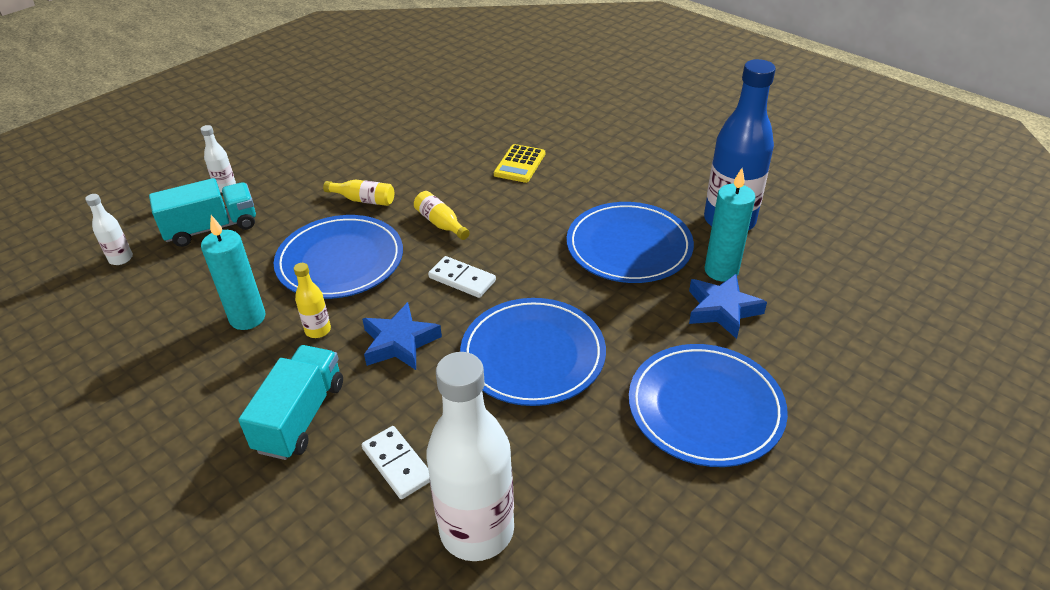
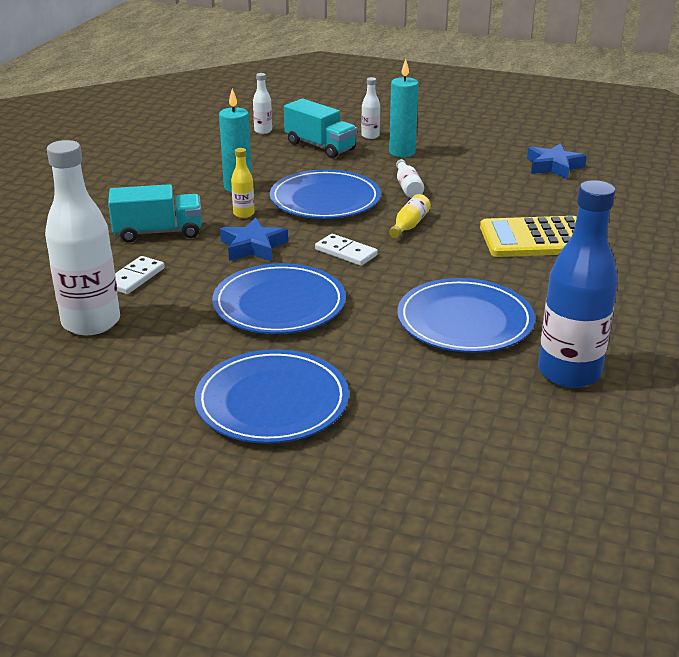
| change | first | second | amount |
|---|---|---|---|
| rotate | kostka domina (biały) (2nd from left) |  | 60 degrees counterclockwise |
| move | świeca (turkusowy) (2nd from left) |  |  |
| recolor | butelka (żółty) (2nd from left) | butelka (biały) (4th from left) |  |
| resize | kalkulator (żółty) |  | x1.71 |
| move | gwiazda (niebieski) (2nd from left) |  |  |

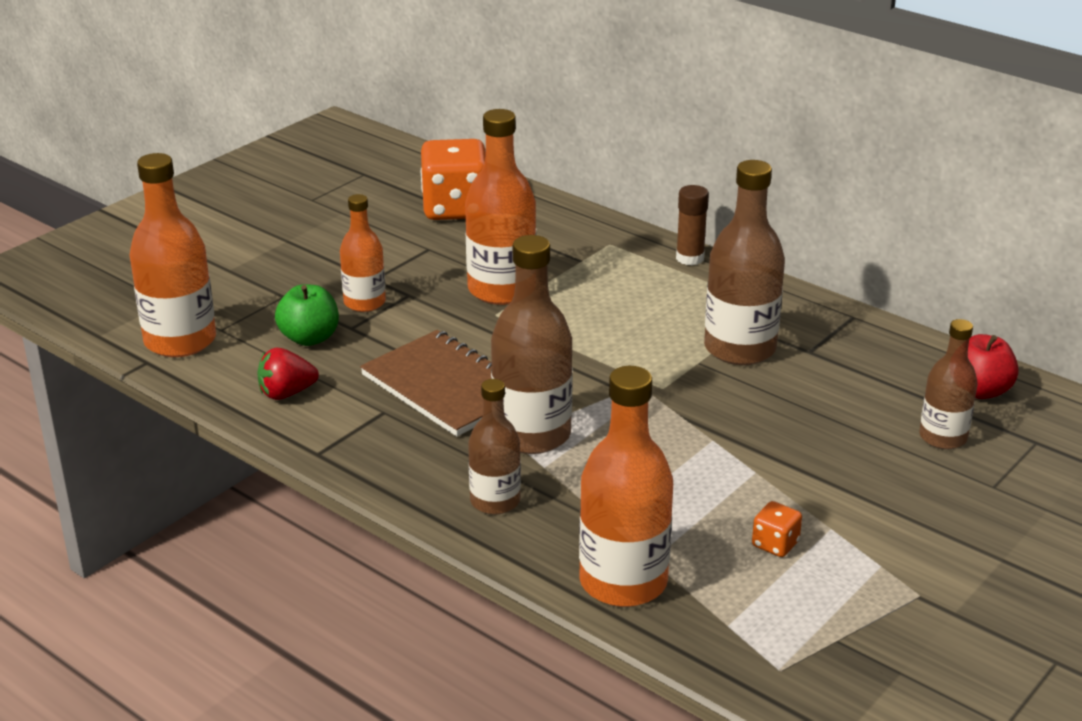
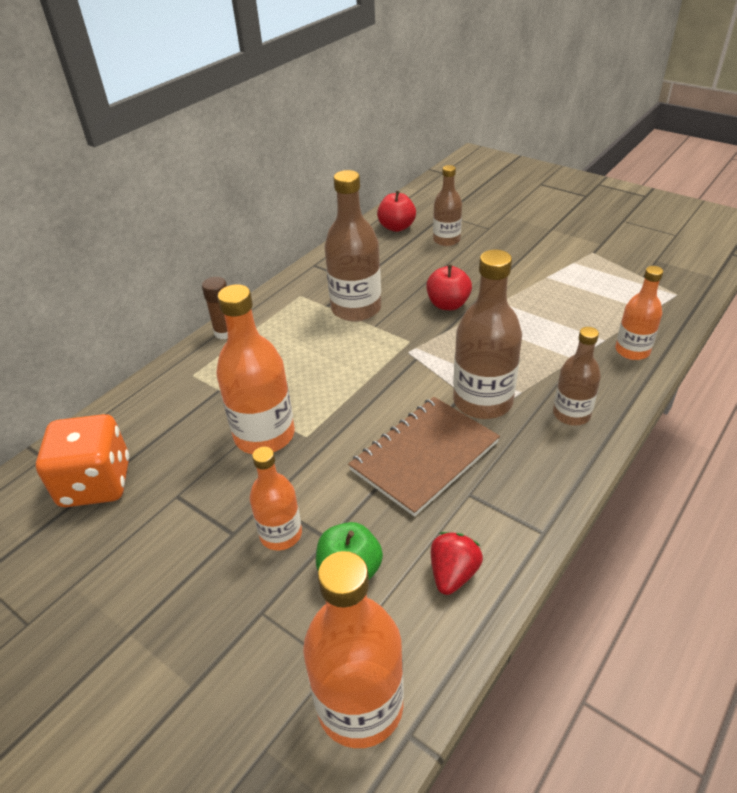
| change | first | second | amount |
|---|---|---|---|
| insert |  | jabłko (czerwony) (2nd from left) |  |
| rotate | truskawka (czerwony) |  | 135 degrees counterclockwise |
| resize | butelka (pomarańczowy) (4th from left) |  | x0.61 |
| delete | kostka do gry (pomarańczowy) (2nd from left) |  |  |

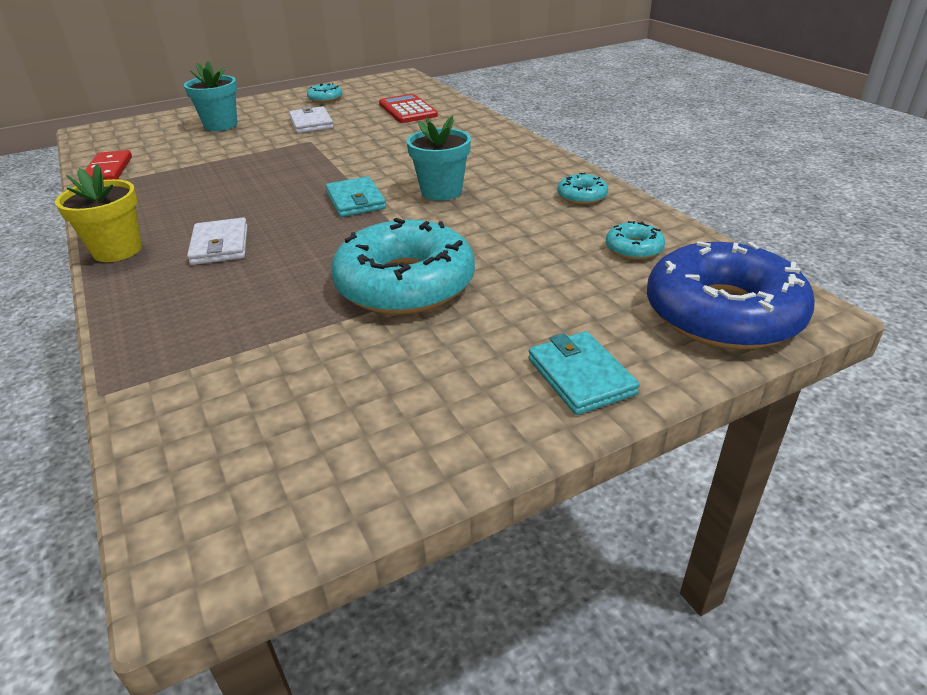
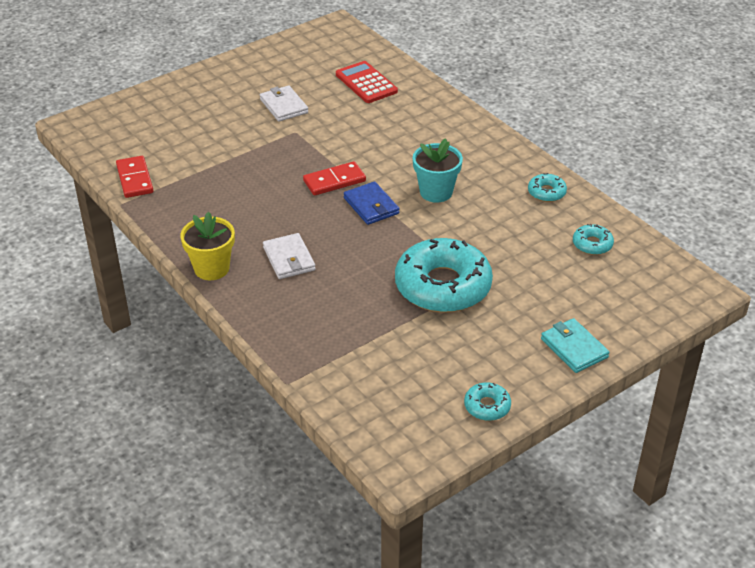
| change | first | second | amount |
|---|---|---|---|
| insert |  | kostka domina (czerwony) (2nd from left) |  |
| recolor | portfel (turkusowy) (1st from left) | portfel (niebieski) |  |
| move | donut (turkusowy) (1st from left in the first image) | donut (turkusowy) (2nd from left) |  |
| delete | doniczka (turkusowy) (1st from left) |  |  |
| delete | donut (niebieski) |  |  |

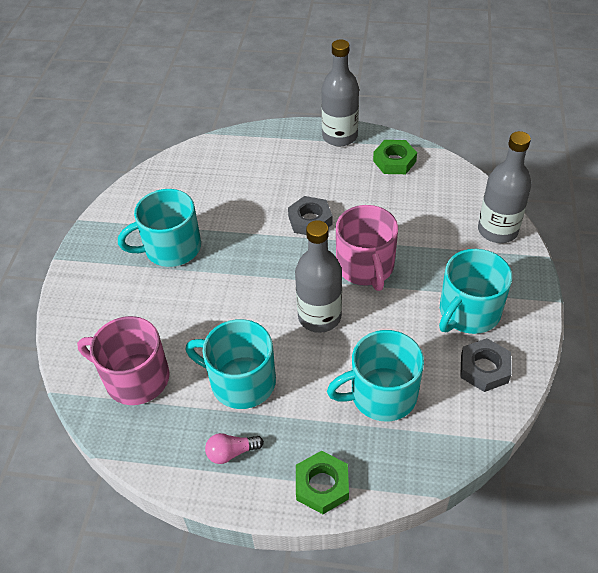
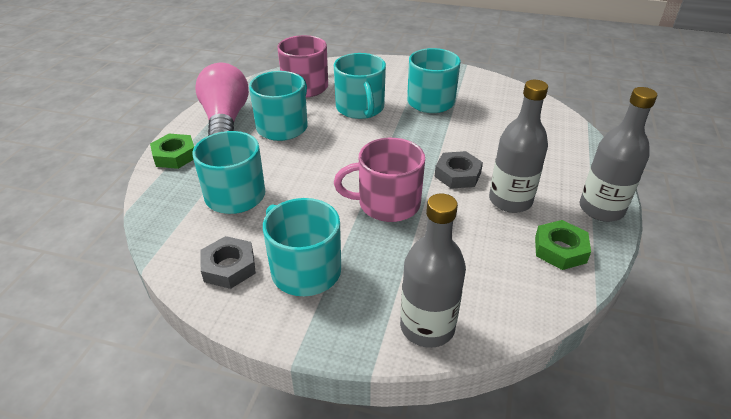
| change | first | second | amount |
|---|---|---|---|
| resize | żarówka (różowy) |  | x2.38 |
| insert |  | kubek (turkusowy) (4th from left) |  |
| move | butelka (szary) (1st from left in the first image) | butelka (szary) (2nd from left) |  |

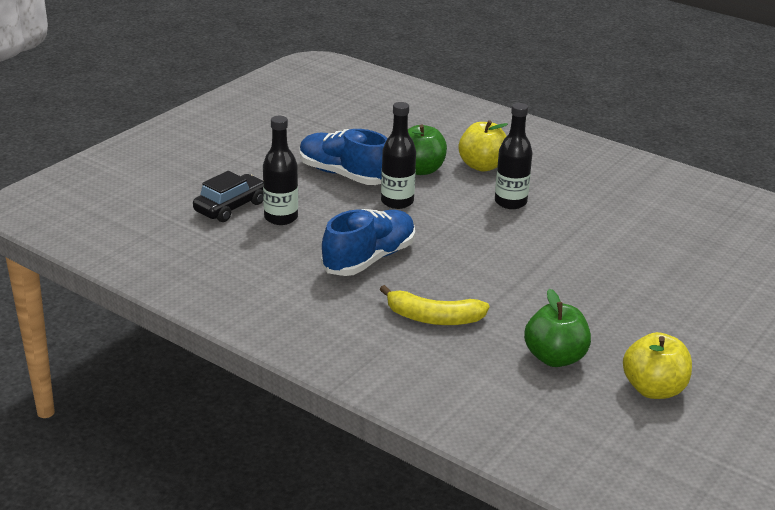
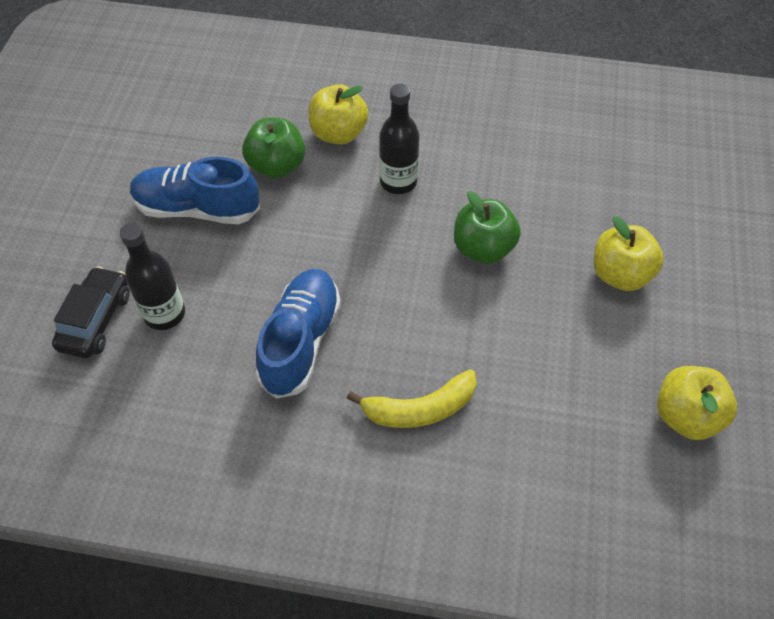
| change | first | second | amount |
|---|---|---|---|
| move | jabłko (zielony) (2nd from left) |  |  |
| insert |  | jabłko (żółty) (2nd from left) |  |
| delete | butelka (czarny) (2nd from left) |  |  |

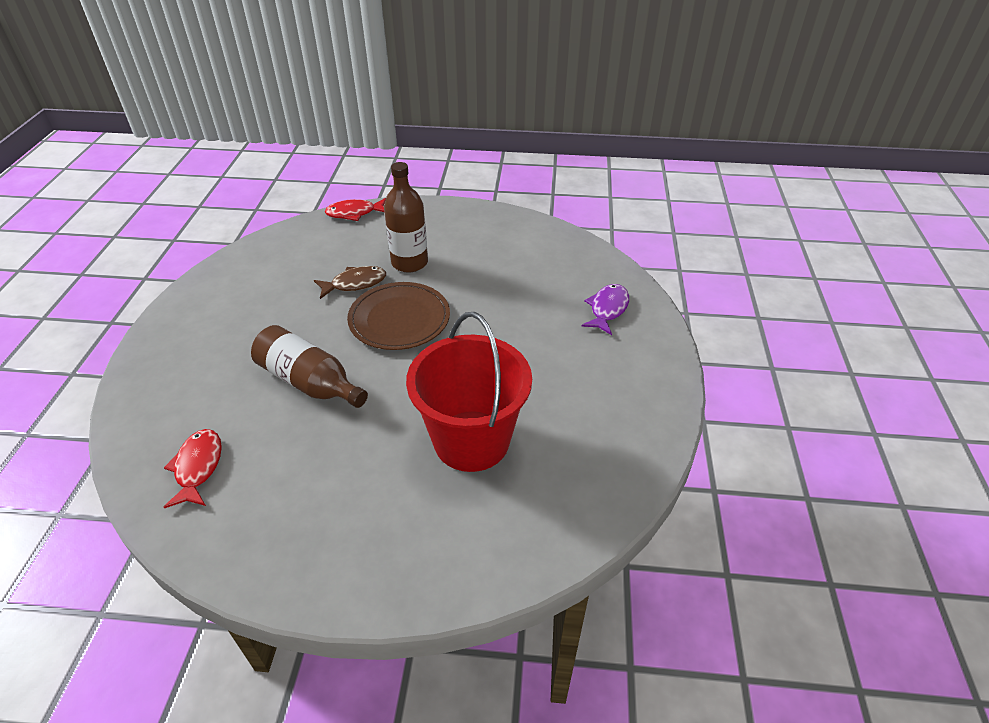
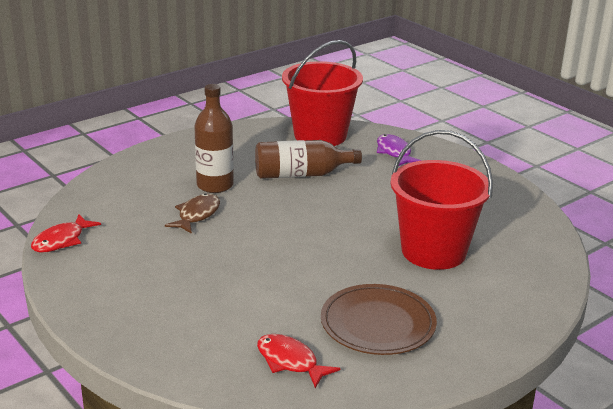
| change | first | second | amount |
|---|---|---|---|
| move | ryba (czerwony) (2nd from left in the first image) | ryba (czerwony) (1st from left) |  |
| move | butelka (brązowy) (1st from left in the first image) | butelka (brązowy) (2nd from left) |  |
| insert |  | wiadro (czerwony) (1st from left) |  |
| move | talerz (brązowy) |  |  |

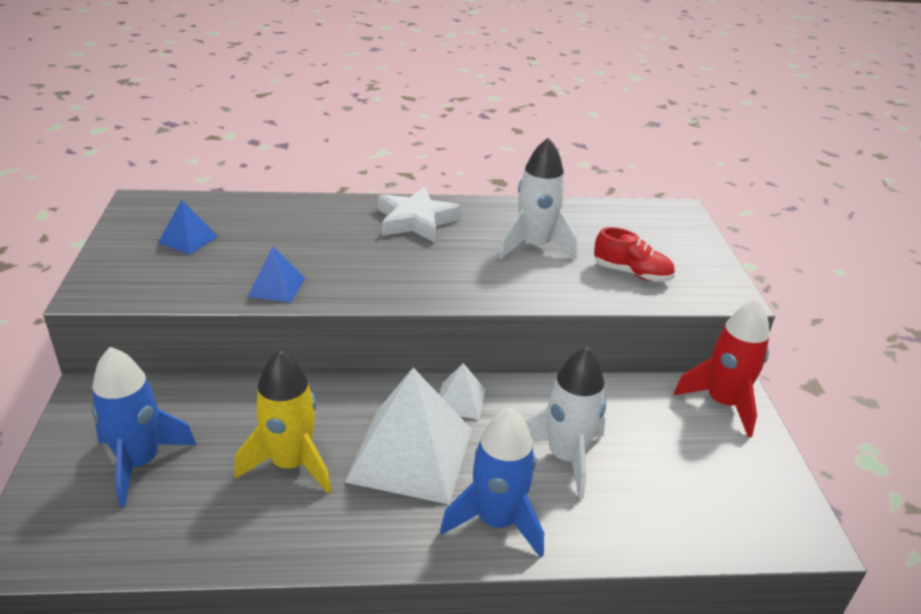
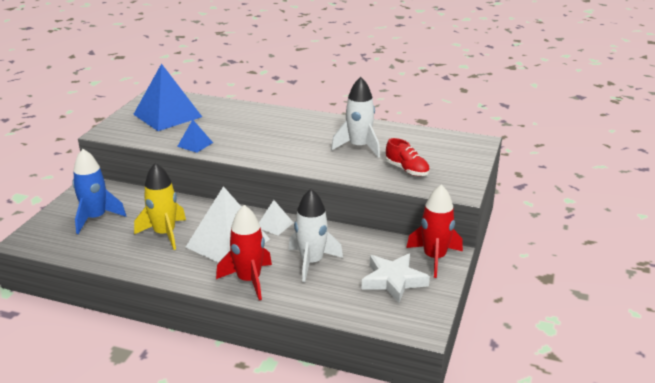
| change | first | second | amount |
|---|---|---|---|
| resize | piramida (niebieski) (1st from left) |  | x2.12 |
| recolor | rakieta (niebieski) (2nd from left) | rakieta (czerwony) (1st from left) |  |
| move | gwiazda (biały) |  |  |

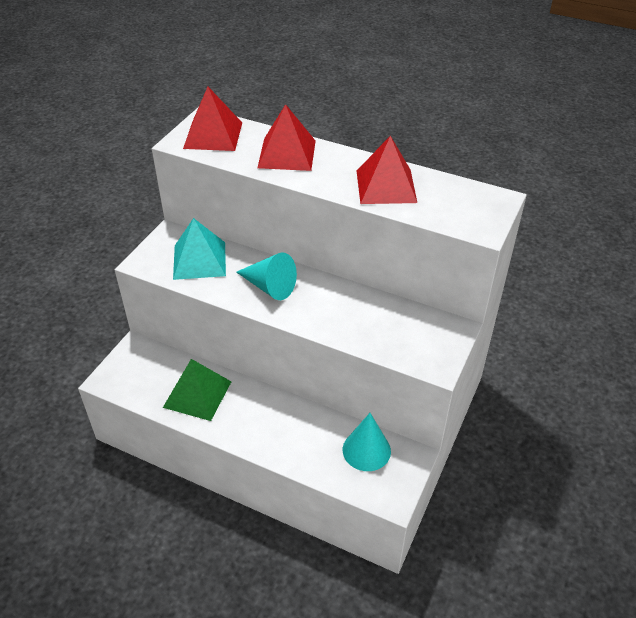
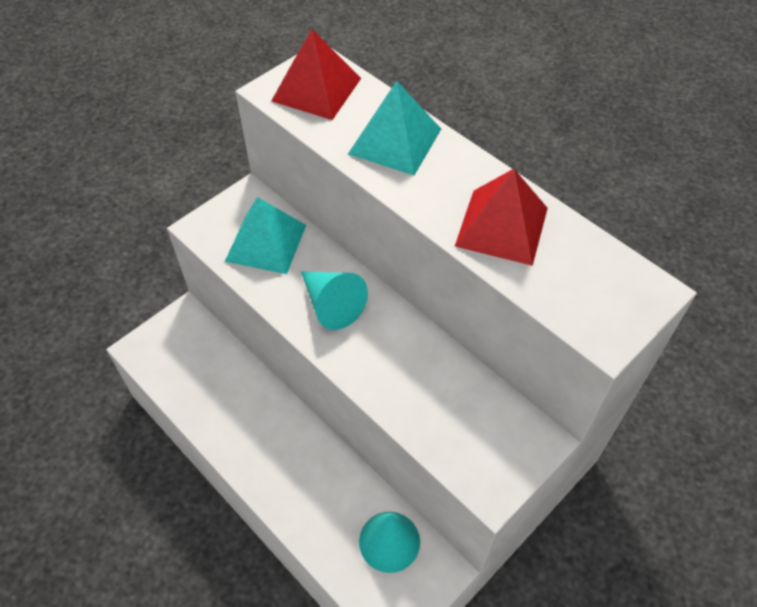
| change | first | second | amount |
|---|---|---|---|
| recolor | piramida (czerwony) (2nd from left) | piramida (turkusowy) (2nd from left) |  |
| delete | piramida (zielony) |  |  |

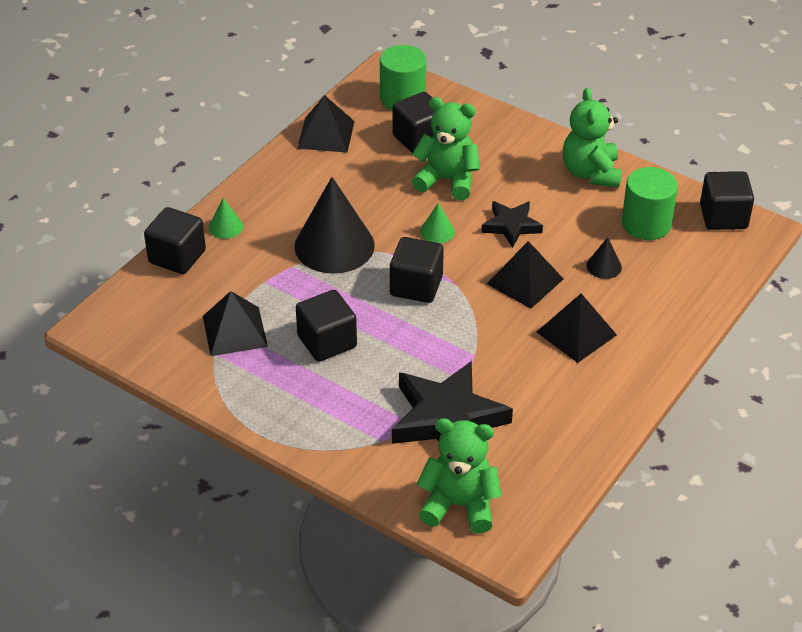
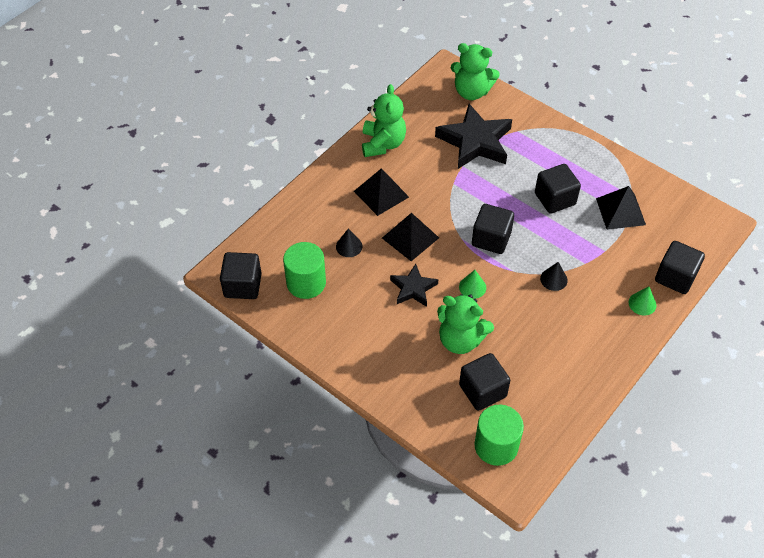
| change | first | second | amount |
|---|---|---|---|
| move | miś (zielony) (3rd from left in the first image) | miś (zielony) (1st from left) |  |
| resize | stożek (czarny) (1st from left in the first image) | stożek (czarny) (2nd from left) | x0.44 |
| delete | piramida (czarny) (2nd from left) |  |  |

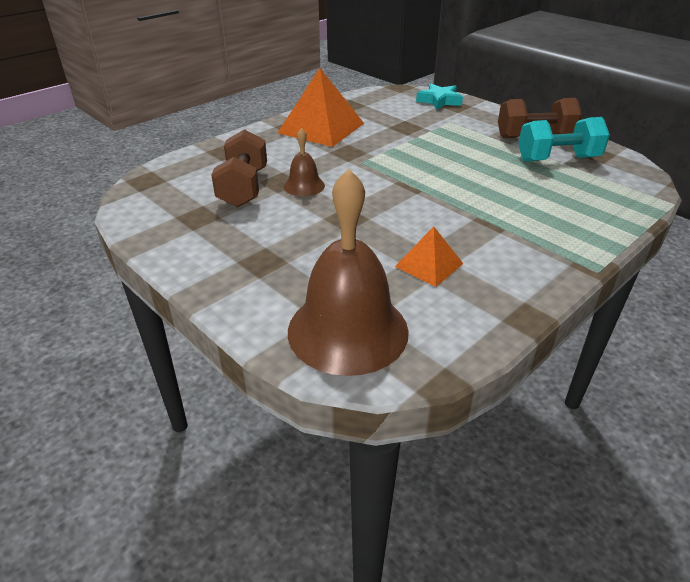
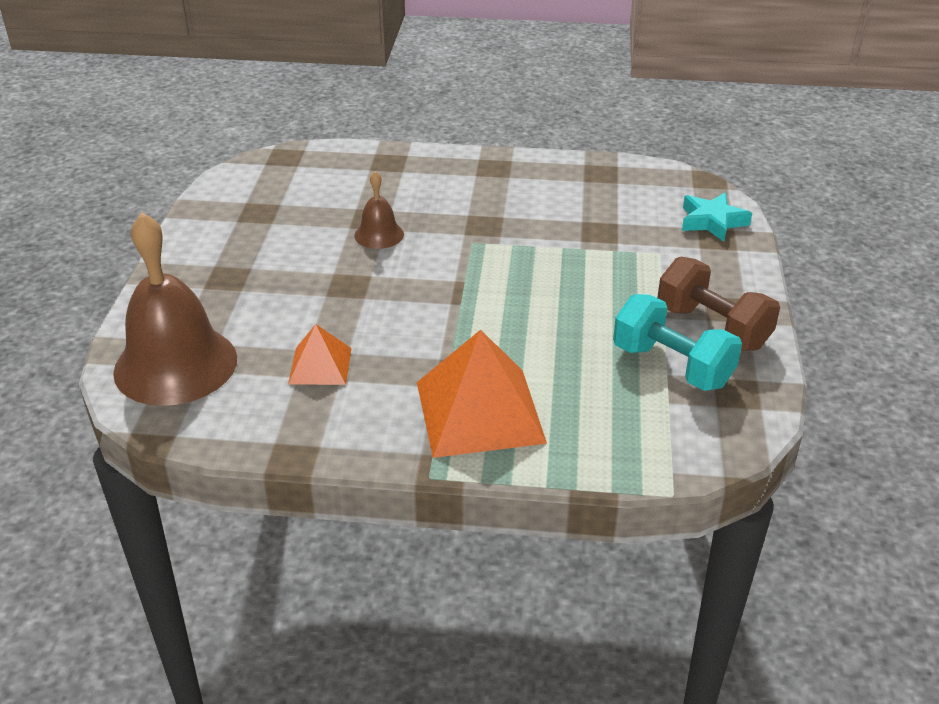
| change | first | second | amount |
|---|---|---|---|
| move | piramida (pomarańczowy) (1st from left in the first image) | piramida (pomarańczowy) (2nd from left) |  |
| delete | hantel (brązowy) (1st from left) |  |  |

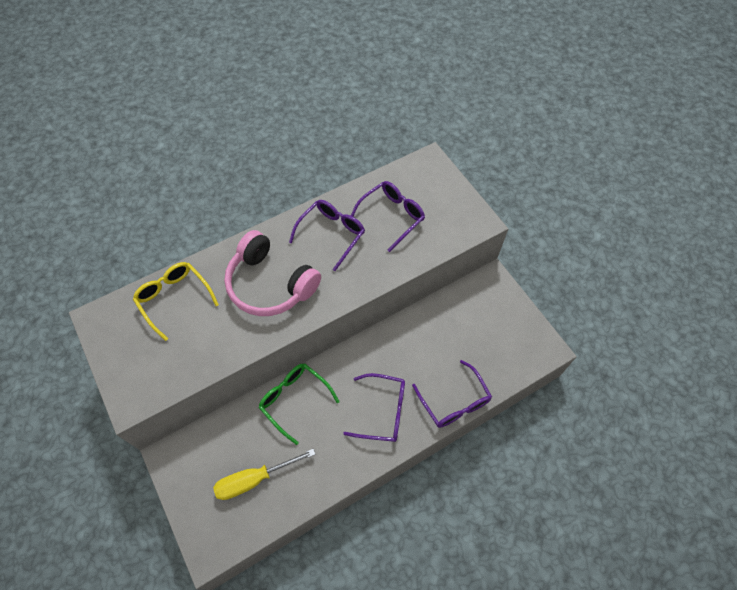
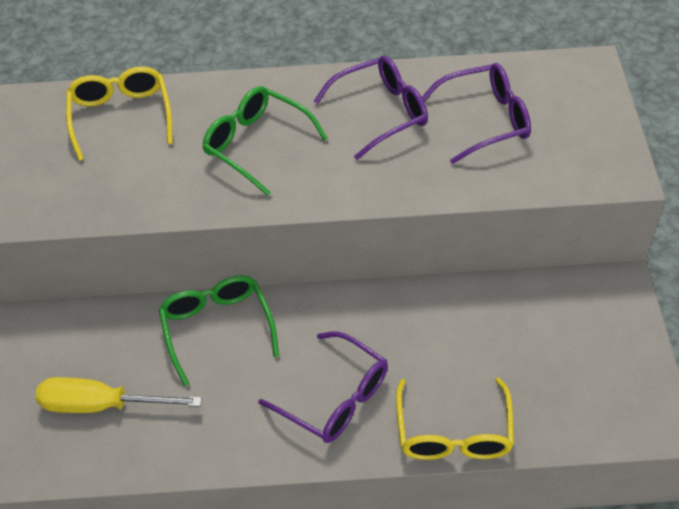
| change | first | second | amount |
|---|---|---|---|
| replace | słuchawki (różowy) | okulary (zielony) (2nd from left) |  |
| recolor | okulary (fioletowy) (4th from left) | okulary (żółty) (2nd from left) |  |

